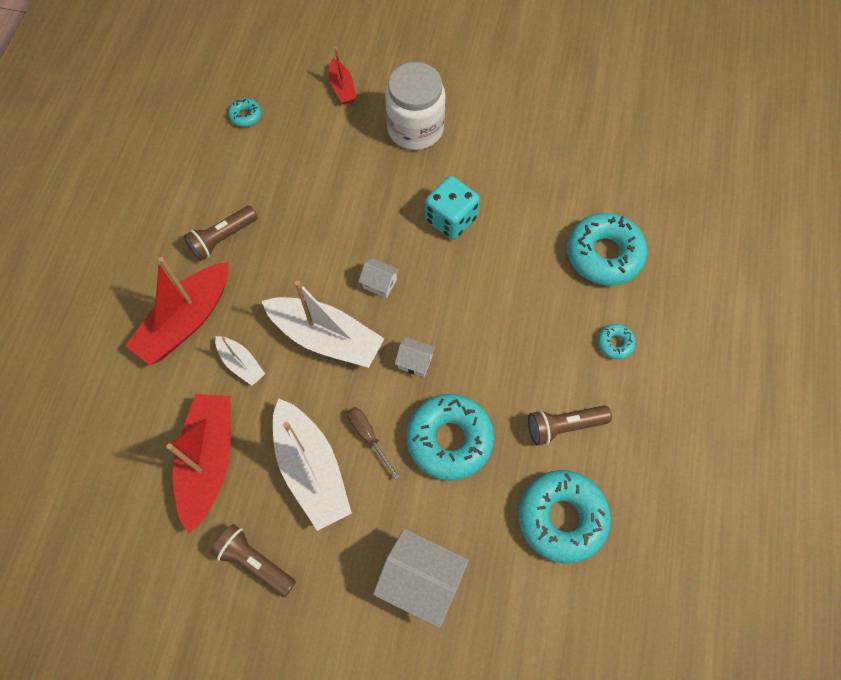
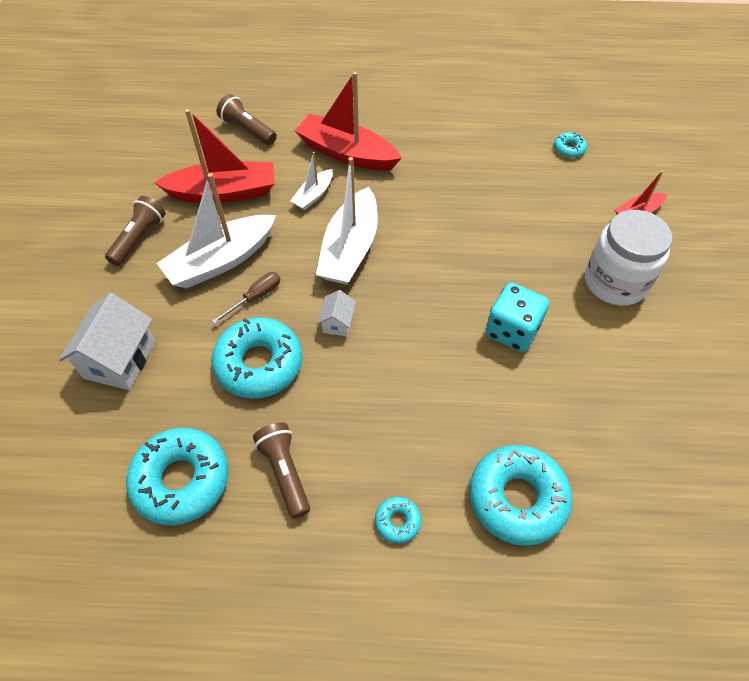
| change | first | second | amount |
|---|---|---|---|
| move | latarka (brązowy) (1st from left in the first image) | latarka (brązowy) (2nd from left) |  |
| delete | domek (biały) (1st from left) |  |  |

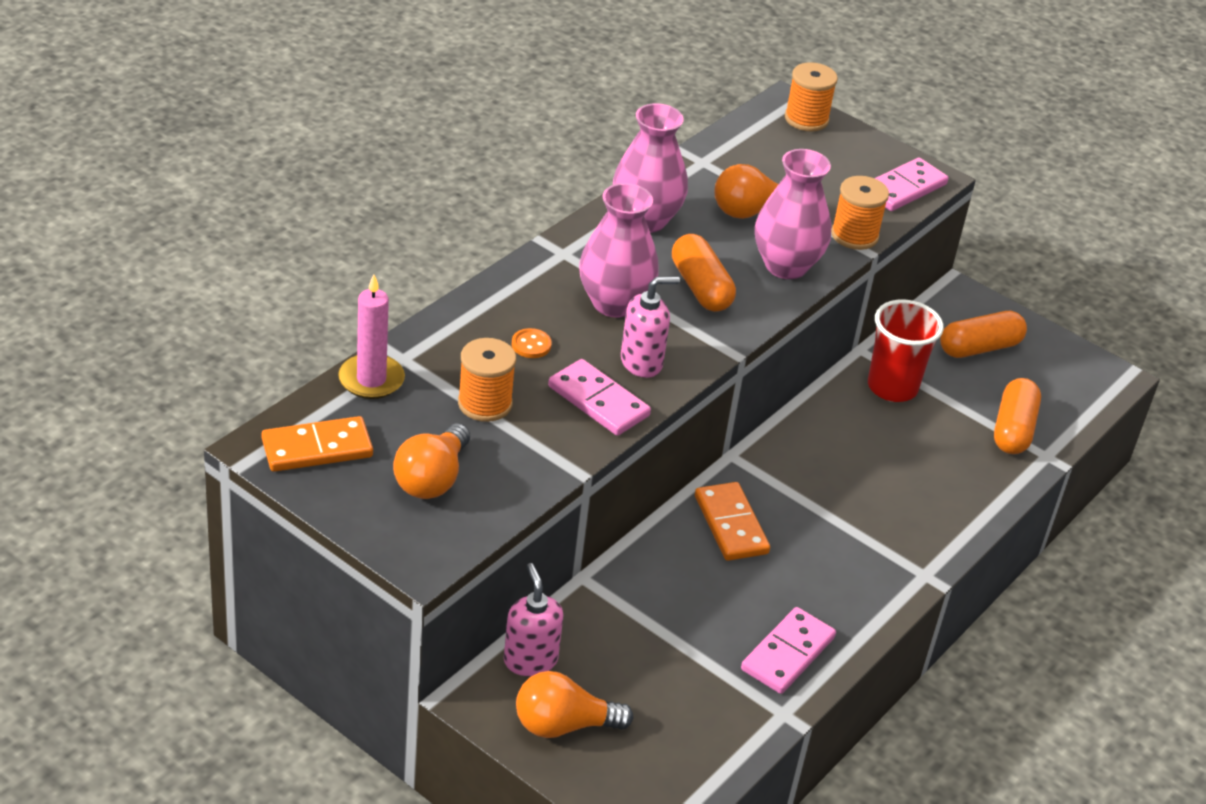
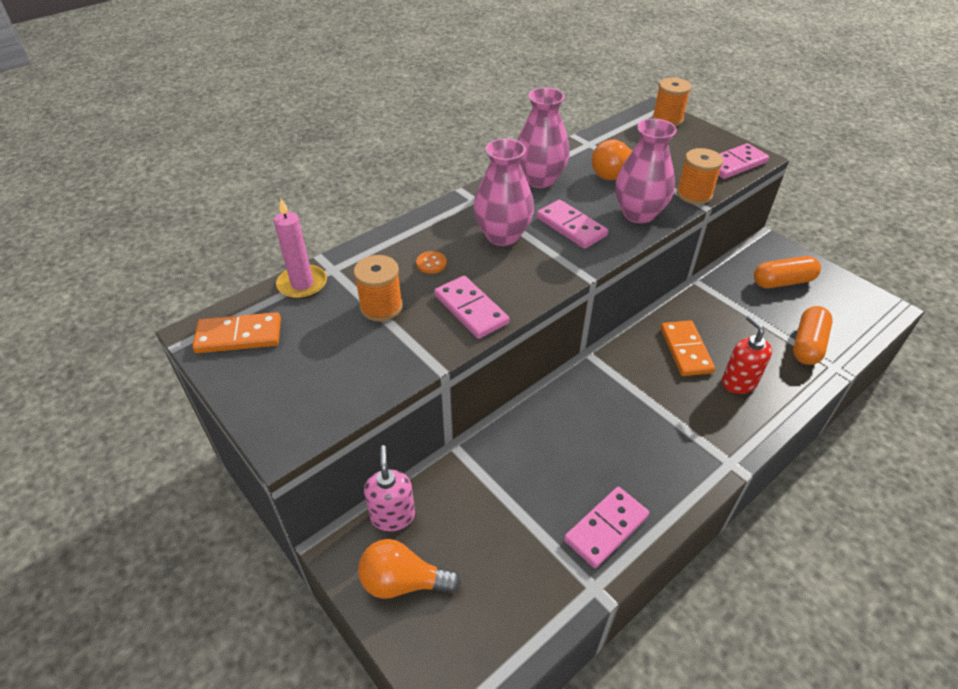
| change | first | second | amount |
|---|---|---|---|
| replace | kapsułka (pomarańczowy) (1st from left) | kostka domina (różowy) (2nd from left) |  |
| move | kostka domina (pomarańczowy) (2nd from left) |  |  |
| insert |  | dozownik mydła (czerwony) |  |
| delete | żarówka (pomarańczowy) (1st from left) |  |  |
| delete | dozownik mydła (różowy) (2nd from left) |  |  |
| delete | szklanka (czerwony) |  |  |

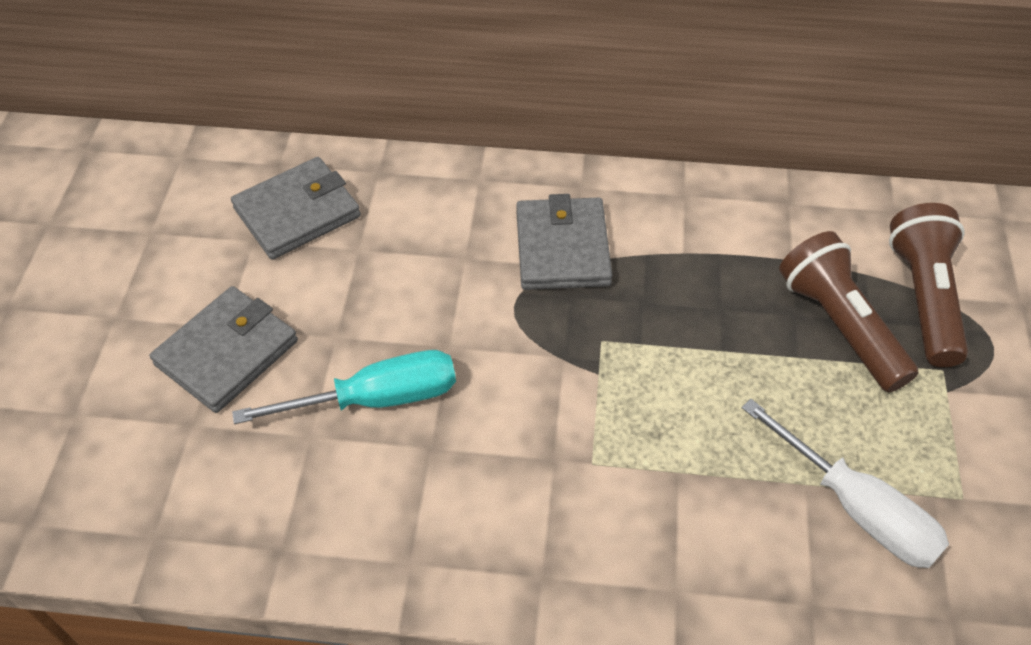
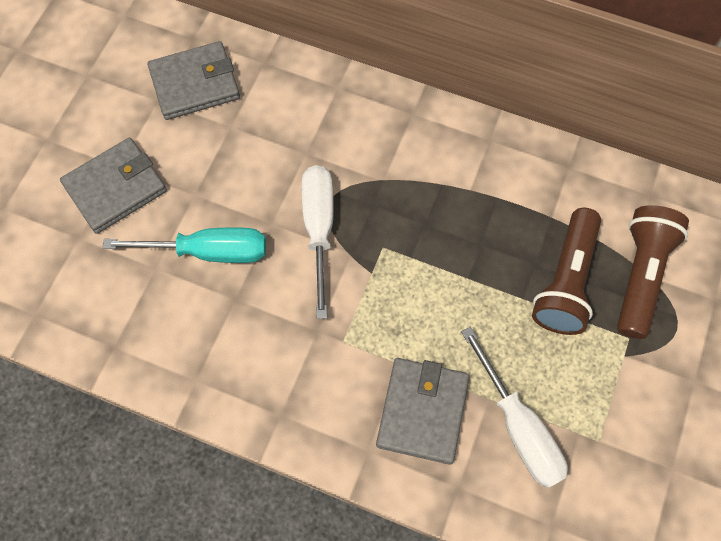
| change | first | second | amount |
|---|---|---|---|
| insert |  | śrubokręt (biały) (1st from left) |  |
| move | portfel (szary) (3rd from left) |  |  |
| rotate | latarka (brązowy) (1st from left) |  | 150 degrees counterclockwise |

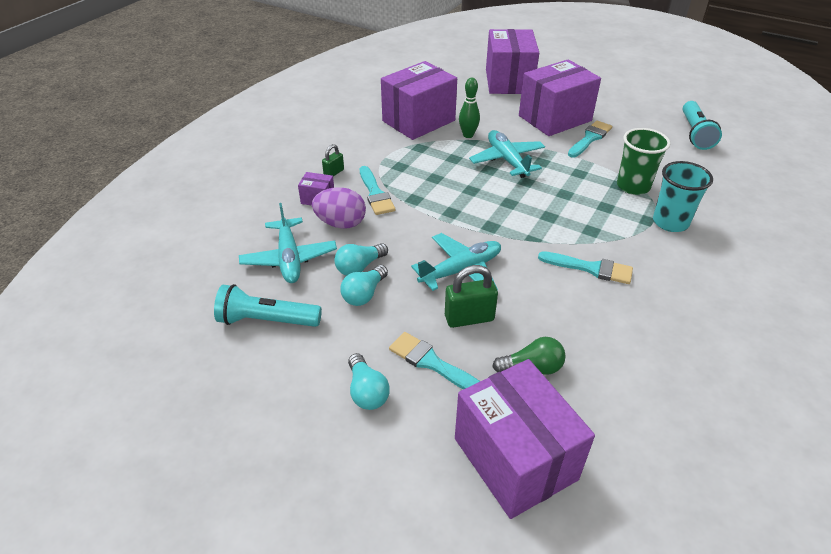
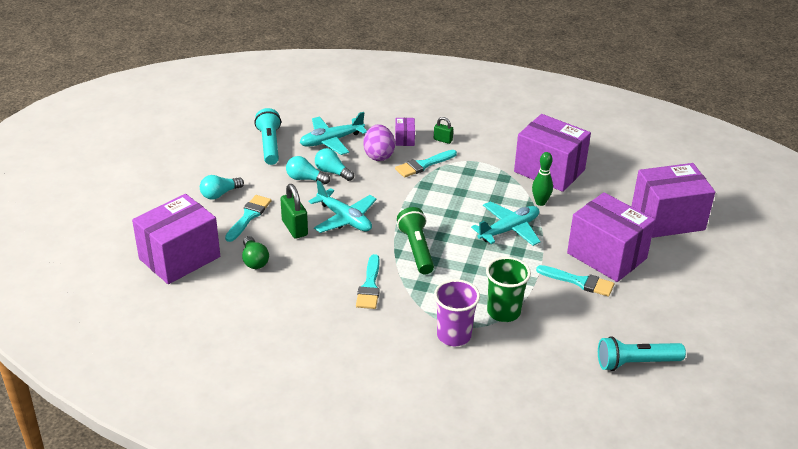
| change | first | second | amount |
|---|---|---|---|
| insert |  | latarka (zielony) |  |
| recolor | szklanka (turkusowy) | szklanka (fioletowy) |  |

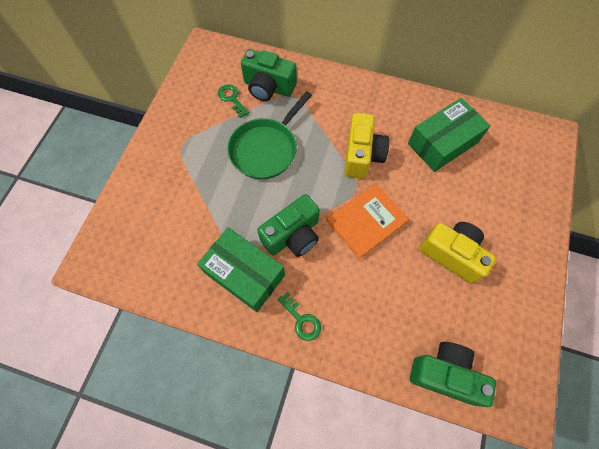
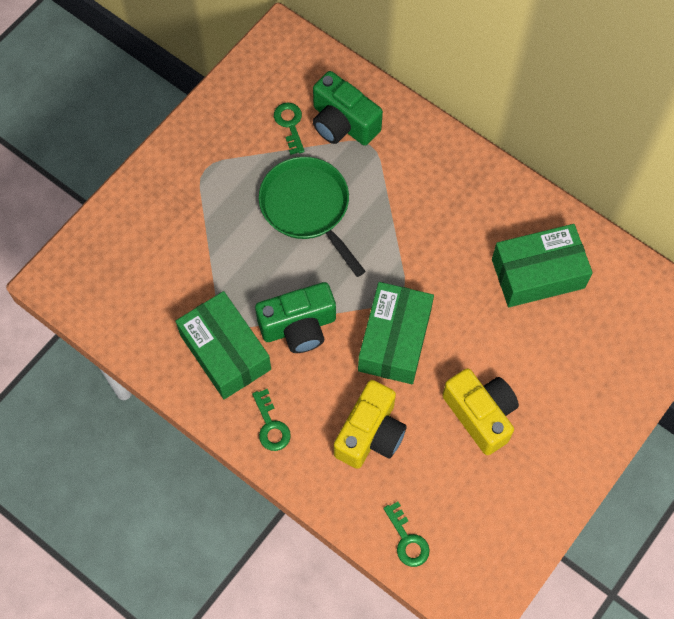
| change | first | second | amount |
|---|---|---|---|
| rotate | patelnia (zielony) |  | 90 degrees clockwise |
| move | aparat fotograficzny (żółty) (1st from left) |  |  |
| replace | książka (pomarańczowy) | pudełko (zielony) (2nd from left) |  |
| replace | aparat fotograficzny (zielony) (3rd from left) | klucz (zielony) (3rd from left) |  |

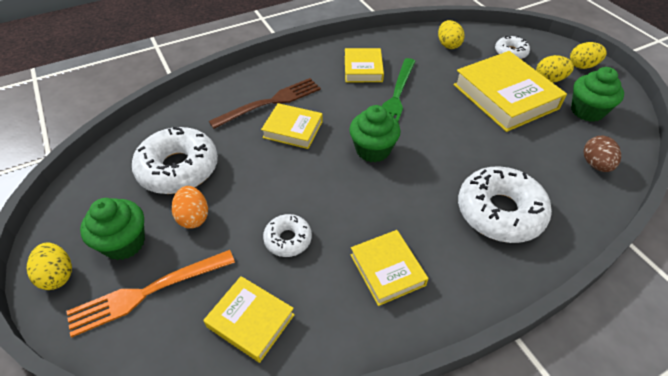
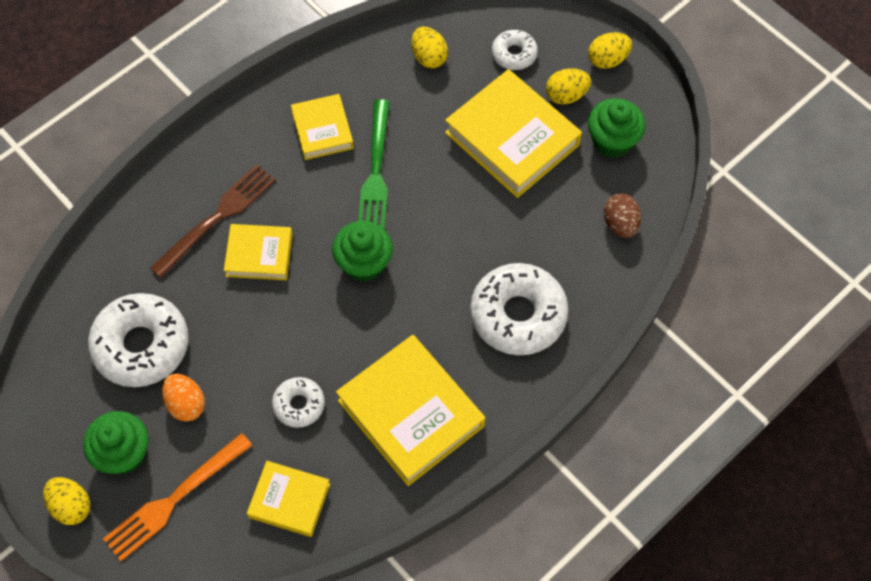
| change | first | second | amount |
|---|---|---|---|
| resize | książka (żółty) (4th from left) |  | x1.77 |

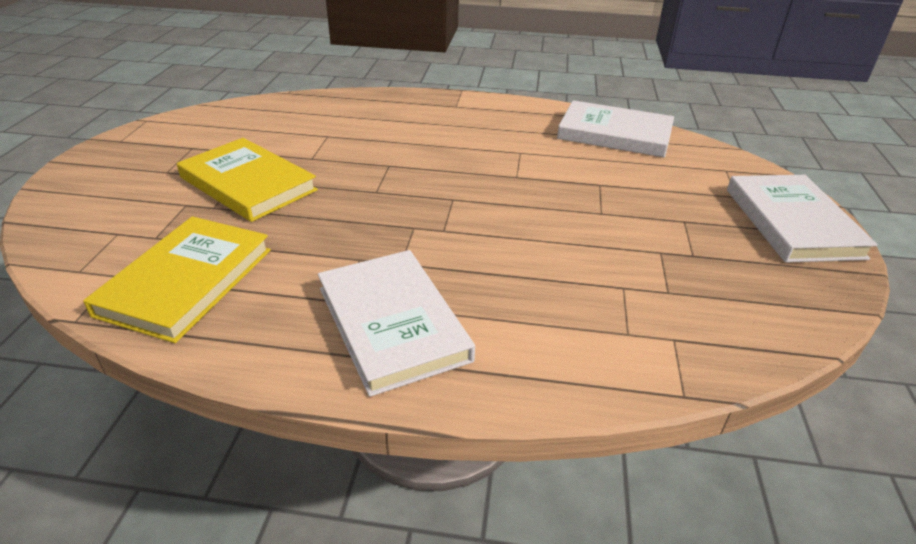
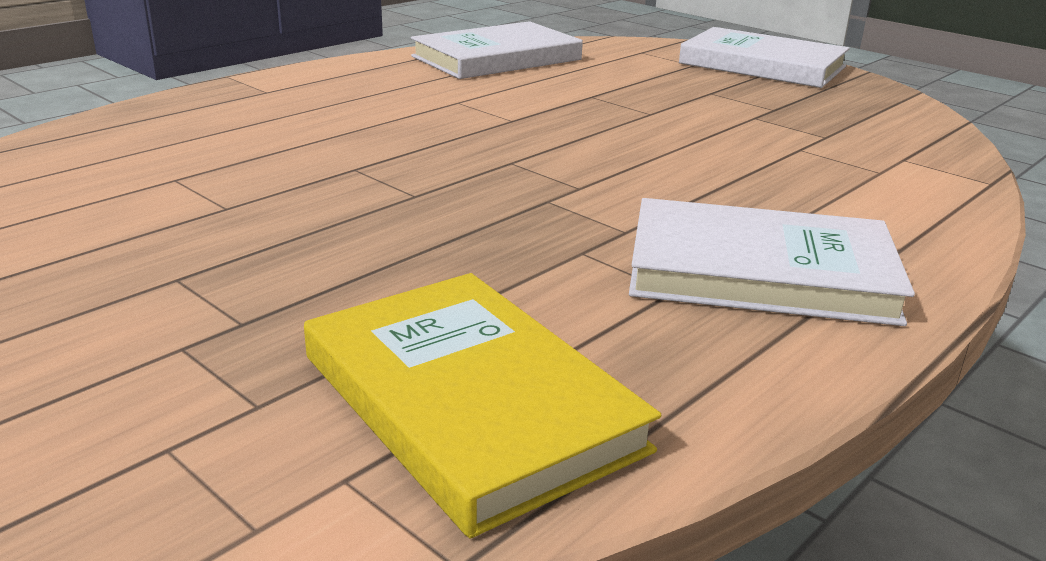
| change | first | second | amount |
|---|---|---|---|
| delete | książka (żółty) (2nd from left) |  |  |

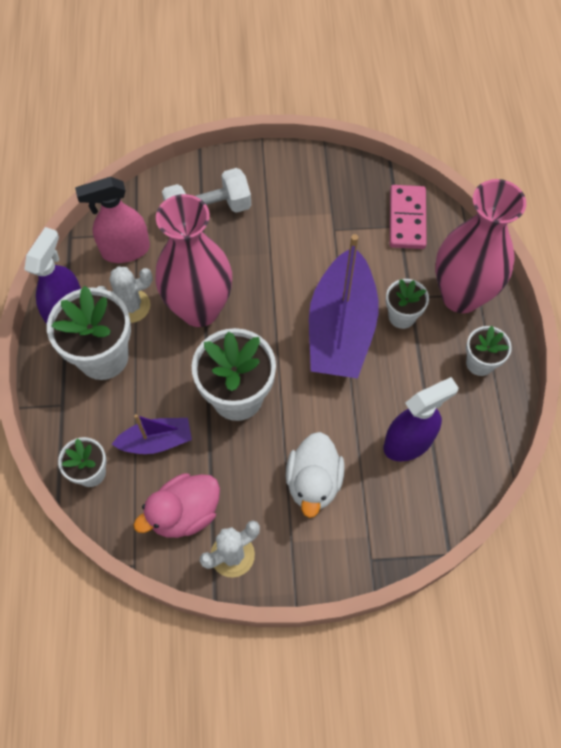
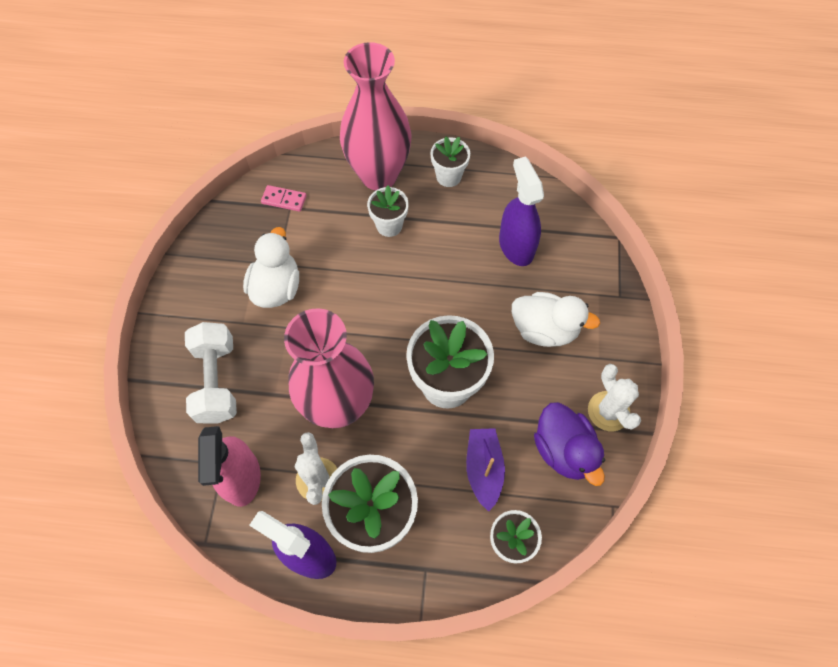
| change | first | second | amount |
|---|---|---|---|
| insert |  | kaczka (biały) (1st from left) |  |
| resize | kostka domina (różowy) |  | x0.59 |
| recolor | kaczka (różowy) | kaczka (fioletowy) |  |
| delete | łódka (fioletowy) (2nd from left) |  |  |

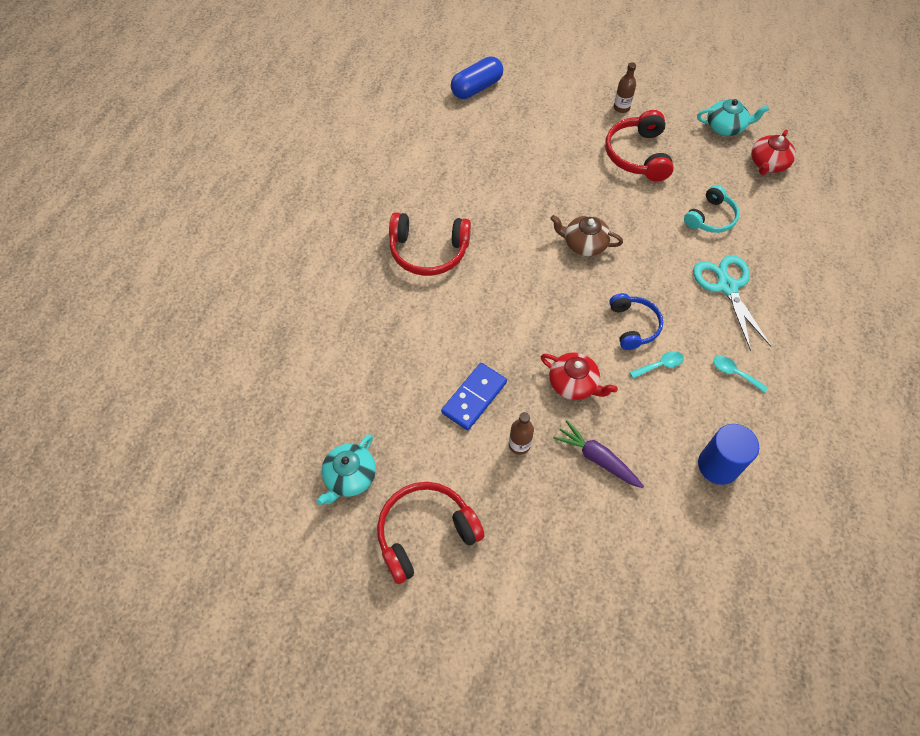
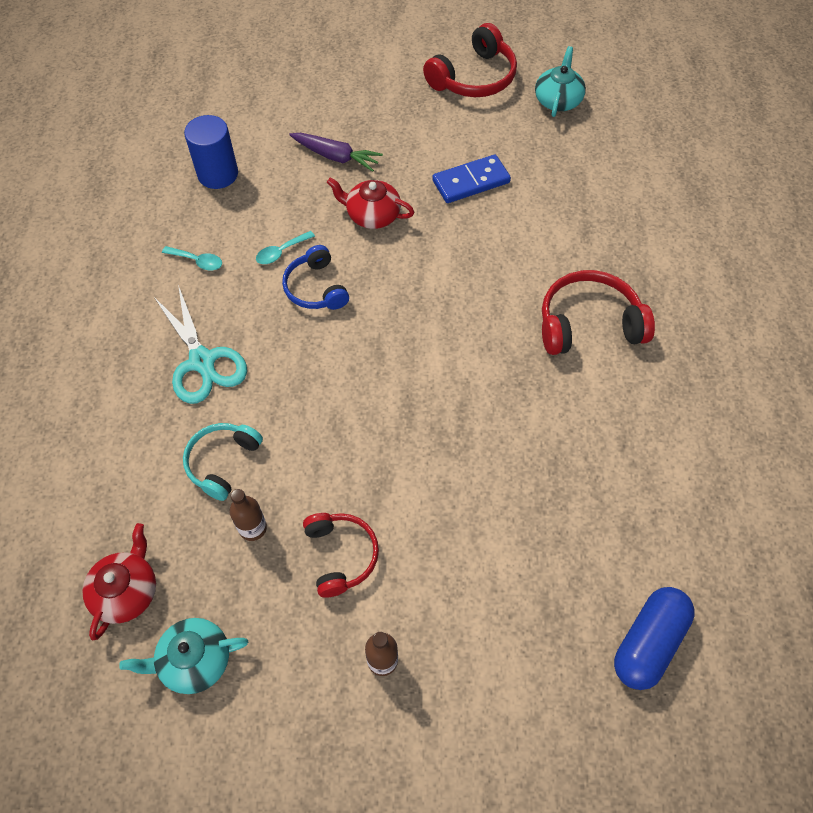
| change | first | second | amount |
|---|---|---|---|
| move | butelka (brązowy) (1st from left) |  |  |
| resize | słuchawki (czerwony) (3rd from left in the first image) | słuchawki (czerwony) (1st from left) | x0.67 |
| rotate | kostka domina (niebieski) |  | 45 degrees clockwise |
| delete | imbryk (brązowy) |  |  |

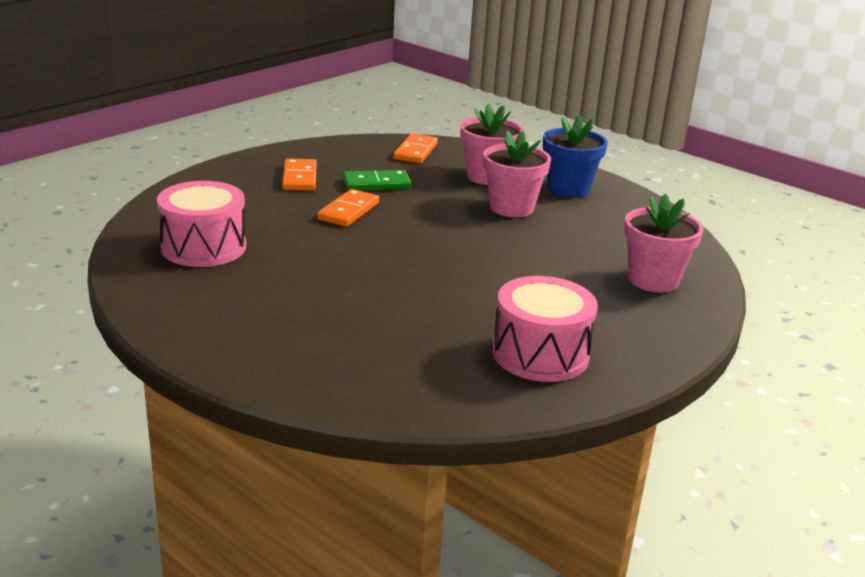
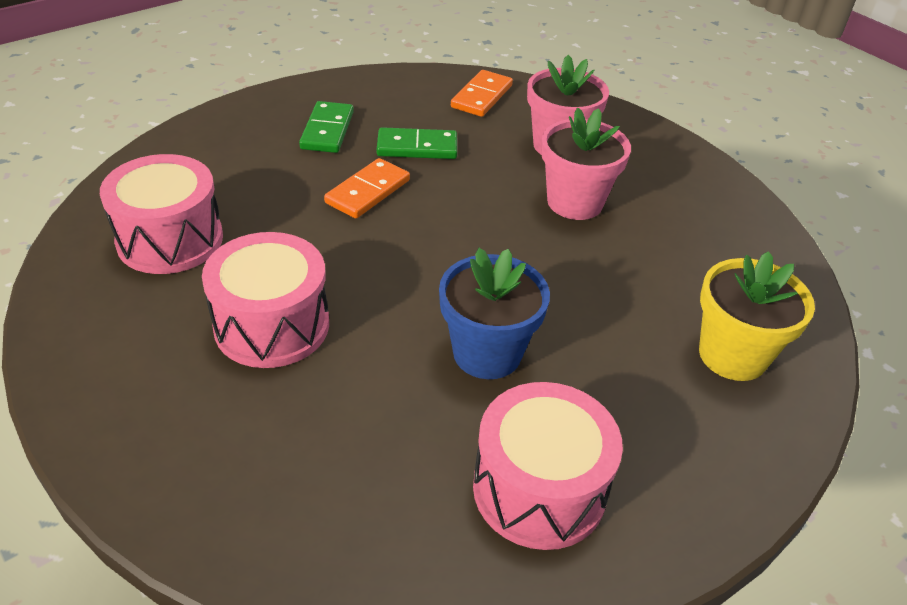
| change | first | second | amount |
|---|---|---|---|
| insert |  | bęben (różowy) (2nd from left) |  |
| recolor | kostka domina (pomarańczowy) (1st from left) | kostka domina (zielony) (1st from left) |  |
| move | doniczka (niebieski) |  |  |
| recolor | doniczka (różowy) (3rd from left) | doniczka (żółty) |  |

